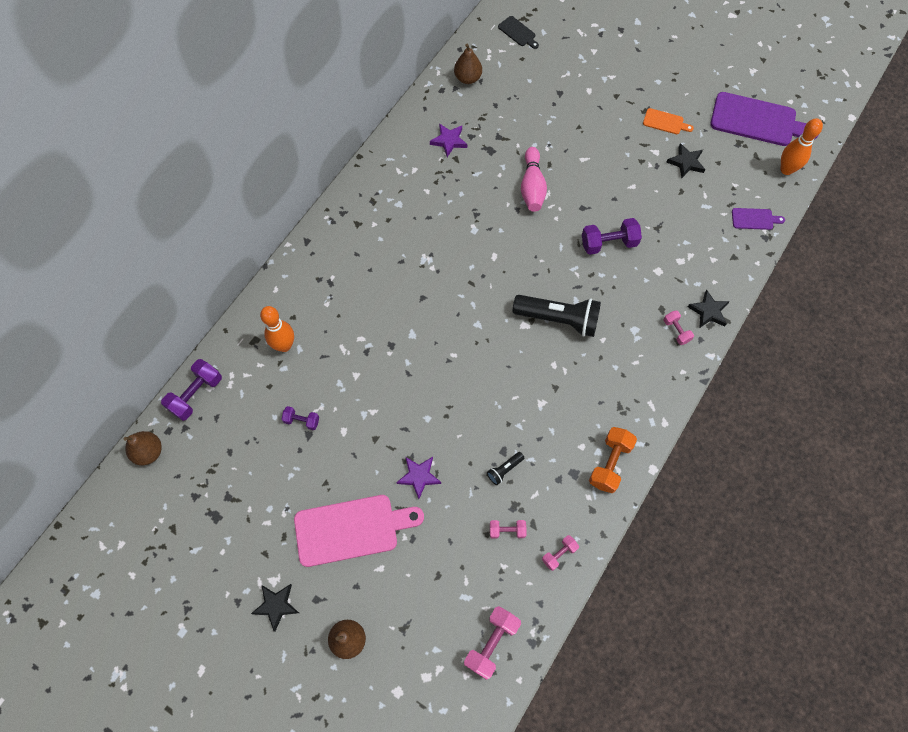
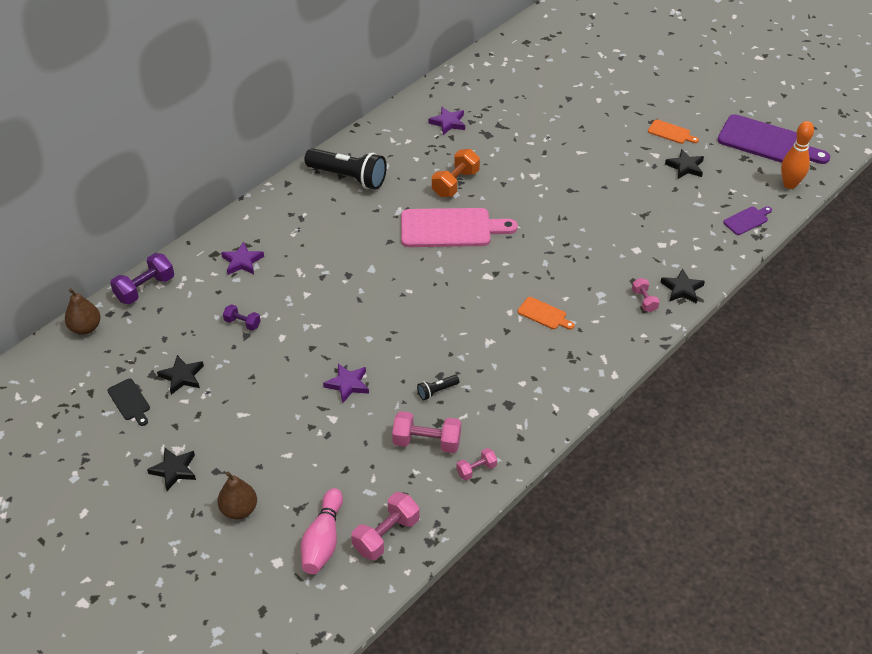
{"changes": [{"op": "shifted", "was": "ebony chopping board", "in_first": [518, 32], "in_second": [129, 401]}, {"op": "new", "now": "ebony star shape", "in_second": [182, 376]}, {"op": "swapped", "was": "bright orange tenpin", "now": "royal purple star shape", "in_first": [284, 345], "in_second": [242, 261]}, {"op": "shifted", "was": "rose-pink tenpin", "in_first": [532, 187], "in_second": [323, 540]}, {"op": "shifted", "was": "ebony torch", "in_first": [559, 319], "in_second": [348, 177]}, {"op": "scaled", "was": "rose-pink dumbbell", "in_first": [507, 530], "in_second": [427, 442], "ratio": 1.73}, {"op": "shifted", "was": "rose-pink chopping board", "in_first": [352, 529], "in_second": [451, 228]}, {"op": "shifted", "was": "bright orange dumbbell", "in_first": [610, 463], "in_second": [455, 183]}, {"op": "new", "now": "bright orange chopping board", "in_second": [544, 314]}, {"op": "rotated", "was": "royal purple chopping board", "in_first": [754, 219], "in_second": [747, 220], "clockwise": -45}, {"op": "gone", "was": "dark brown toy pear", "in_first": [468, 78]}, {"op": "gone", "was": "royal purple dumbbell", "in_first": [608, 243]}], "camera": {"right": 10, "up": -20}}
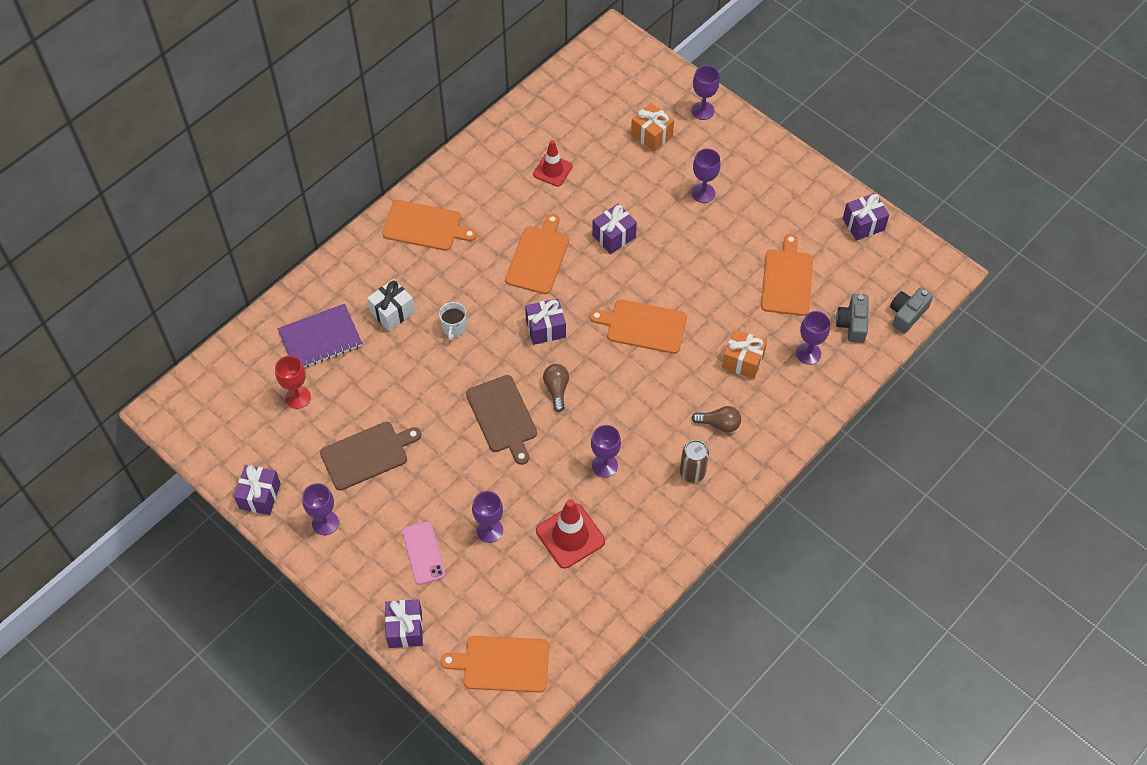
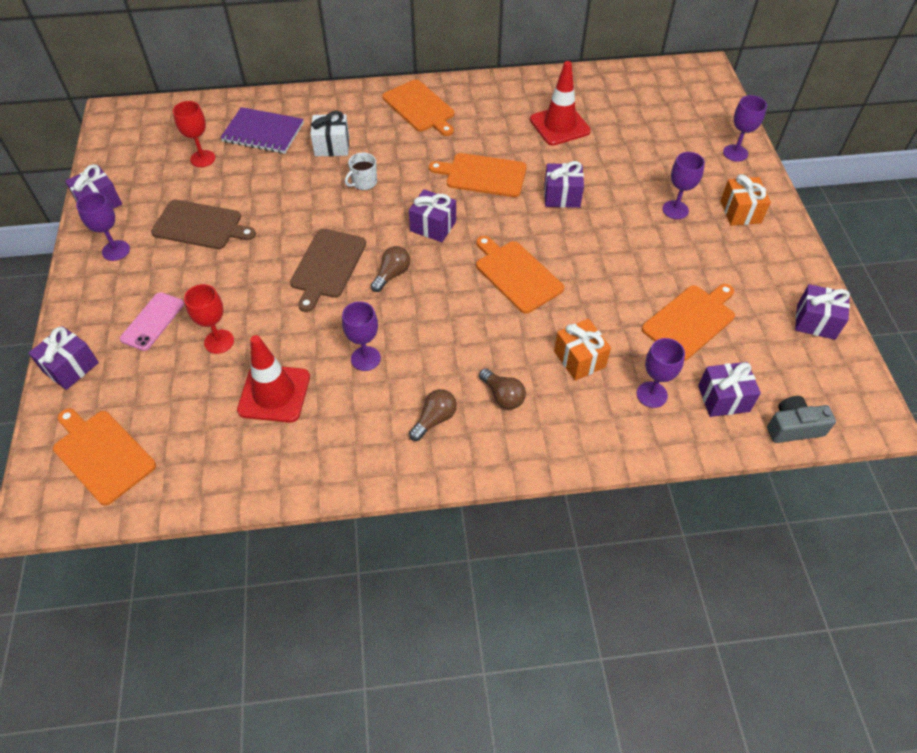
{"changes": [{"op": "repainted", "was": "royal purple wine glass", "now": "crimson wine glass", "in_first": [490, 530], "in_second": [219, 341]}, {"op": "swapped", "was": "dark brown tin", "now": "dark brown lightbulb", "in_first": [692, 472], "in_second": [434, 419]}, {"op": "rotated", "was": "bright orange chopping board", "in_first": [538, 257], "in_second": [483, 175], "clockwise": -135}, {"op": "scaled", "was": "crimson safety cone", "in_first": [552, 170], "in_second": [559, 125], "ratio": 1.5}, {"op": "swapped", "was": "grey camera", "now": "royal purple gift", "in_first": [852, 324], "in_second": [723, 398]}, {"op": "shifted", "was": "bright orange gift", "in_first": [651, 135], "in_second": [740, 212]}], "camera": {"right": 40, "up": -5}}
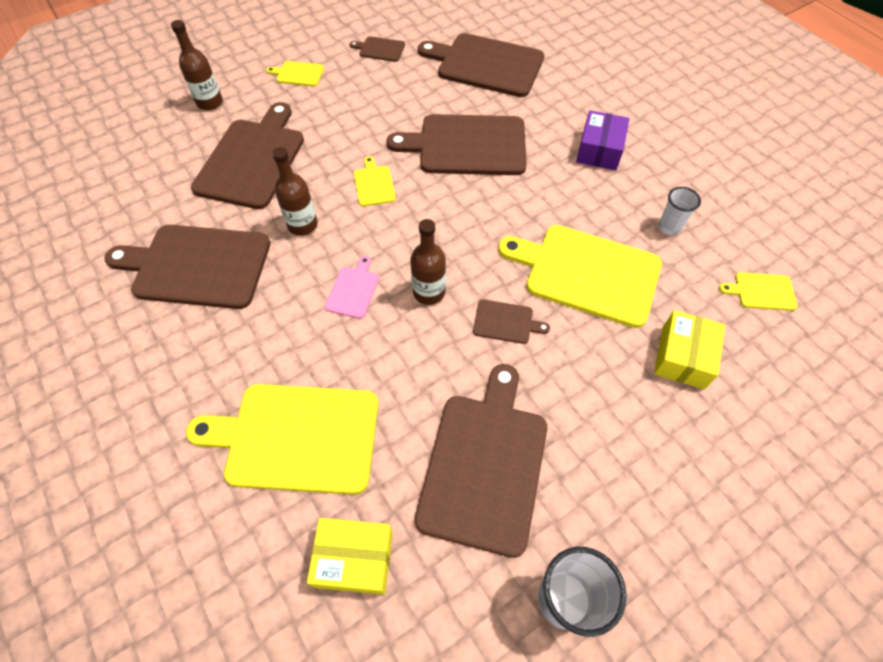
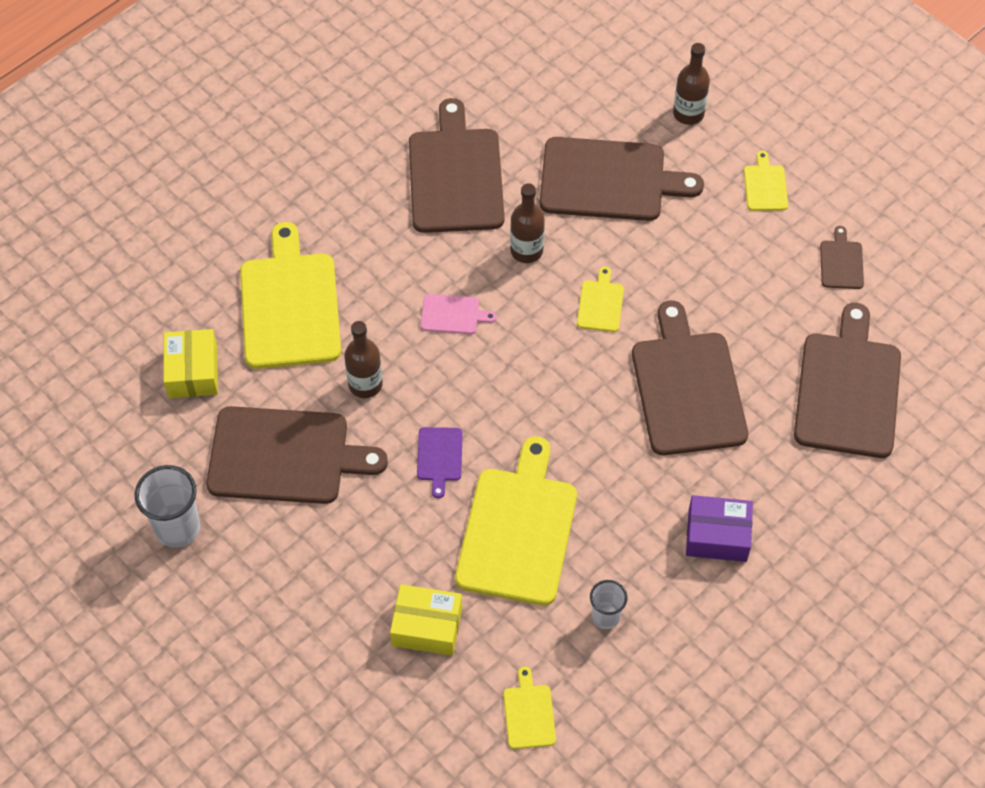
{"changes": [{"op": "shifted", "was": "dark brown drink bottle", "in_first": [429, 292], "in_second": [365, 384]}, {"op": "repainted", "was": "dark brown chopping board", "now": "royal purple chopping board", "in_first": [506, 322], "in_second": [439, 457]}, {"op": "rotated", "was": "bright yellow chopping board", "in_first": [374, 184], "in_second": [600, 304], "clockwise": -60}], "camera": {"right": 80, "up": 0}}
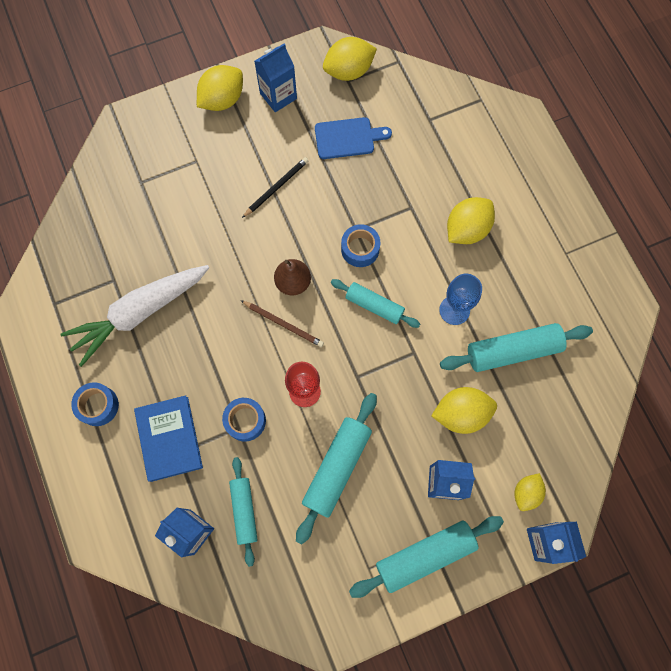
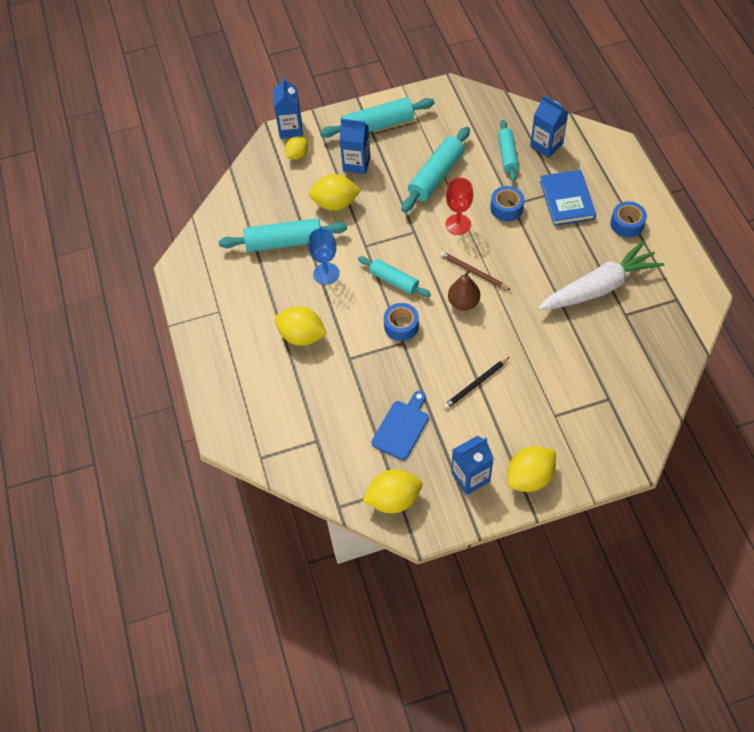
{"changes": [{"op": "rotated", "was": "bright yellow citrus fruit", "in_first": [466, 229], "in_second": [302, 336], "clockwise": 60}, {"op": "rotated", "was": "blue chopping board", "in_first": [348, 138], "in_second": [402, 427], "clockwise": 120}], "camera": {"right": -170, "up": -15}}
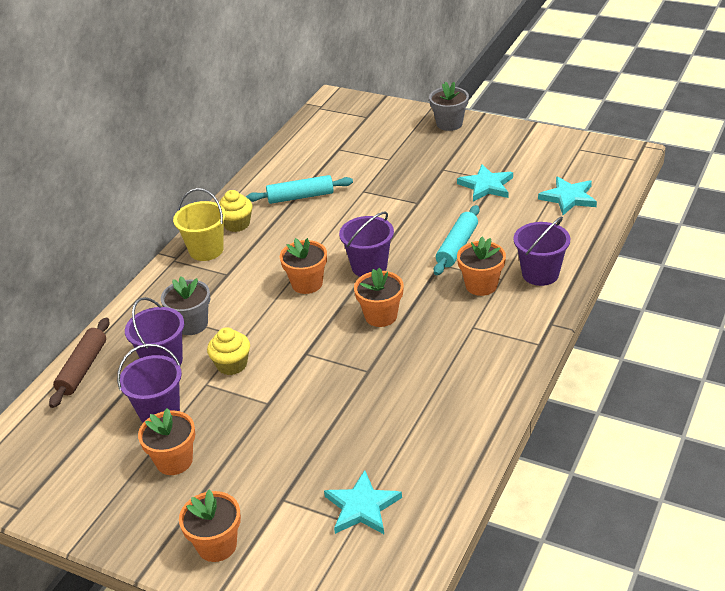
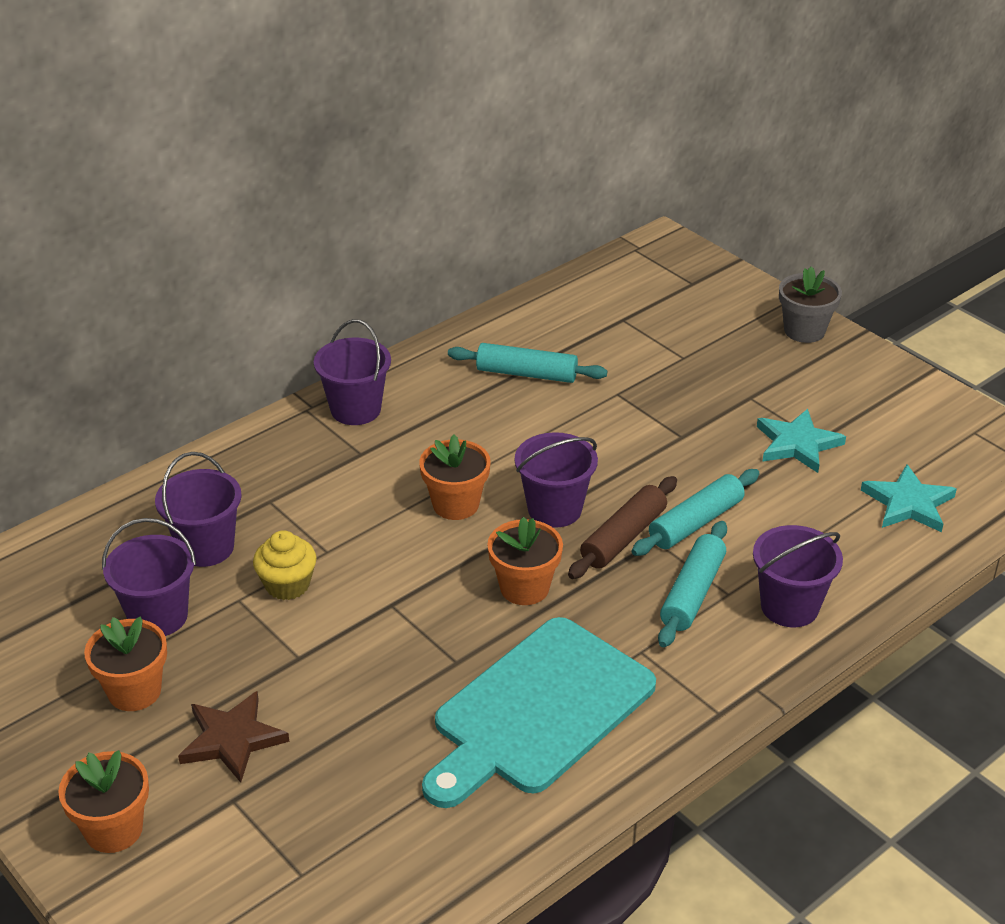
{"changes": [{"op": "new", "now": "dark brown star shape", "in_second": [232, 739]}, {"op": "repainted", "was": "bright yellow pail", "now": "royal purple pail", "in_first": [206, 250], "in_second": [355, 409]}, {"op": "new", "now": "turquoise chopping board", "in_second": [538, 711]}, {"op": "shifted", "was": "dark brown pastry roller", "in_first": [82, 368], "in_second": [623, 537]}, {"op": "swapped", "was": "bright orange plant pot", "now": "turquoise pastry roller", "in_first": [481, 285], "in_second": [693, 593]}, {"op": "gone", "was": "grey plant pot", "in_first": [191, 324]}, {"op": "gone", "was": "bright yellow muffin", "in_first": [237, 224]}, {"op": "gone", "was": "turquoise star shape", "in_first": [362, 507]}], "camera": {"right": 20, "up": 0}}
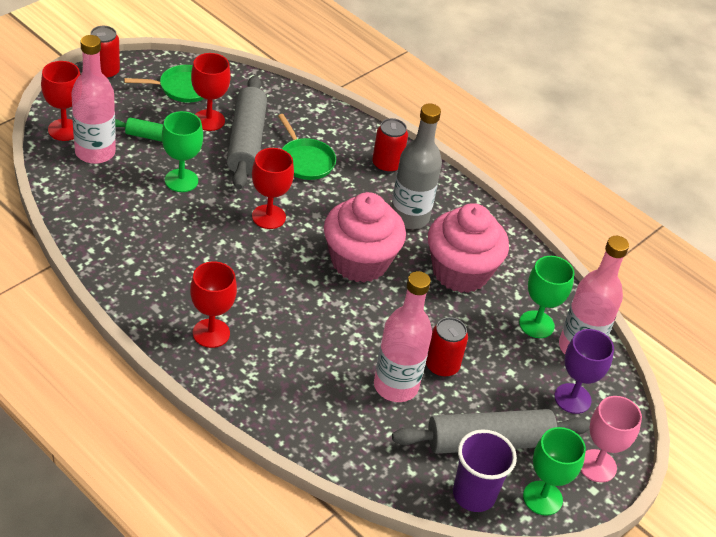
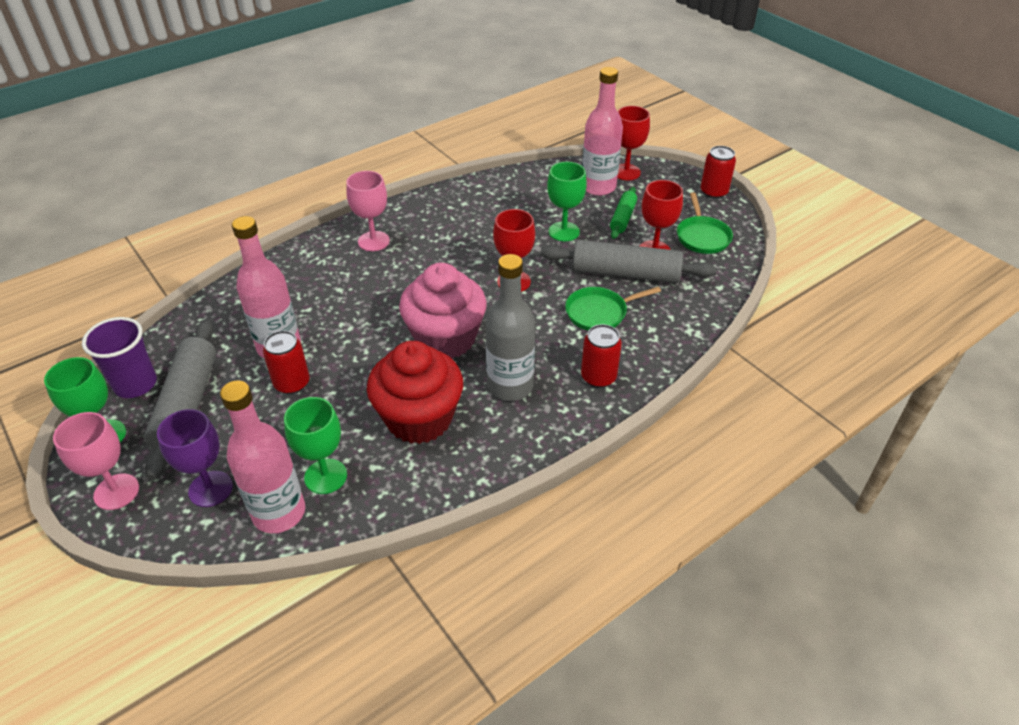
{"changes": [{"op": "repainted", "was": "crimson wine glass", "now": "rose-pink wine glass", "in_first": [211, 333], "in_second": [373, 241]}, {"op": "repainted", "was": "rose-pink muffin", "now": "crimson muffin", "in_first": [460, 272], "in_second": [419, 418]}], "camera": {"right": 105, "up": 0}}
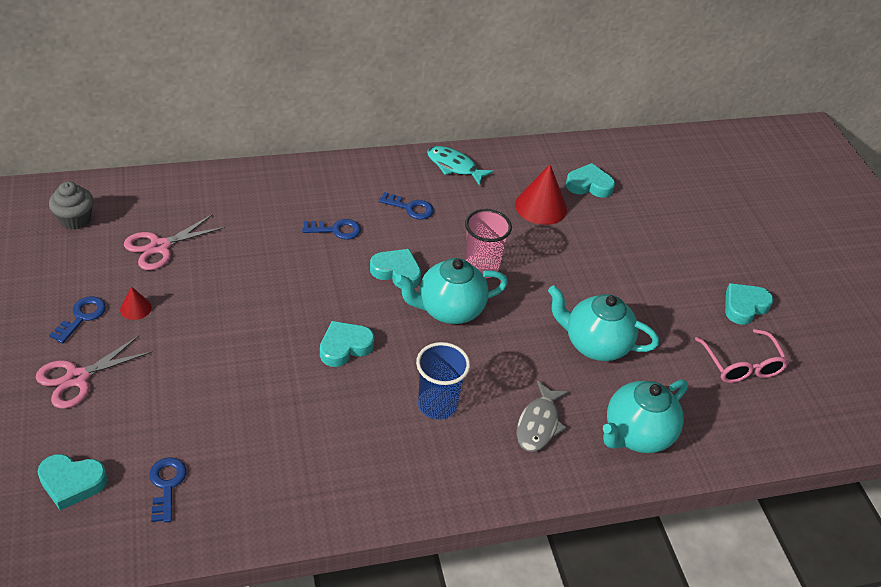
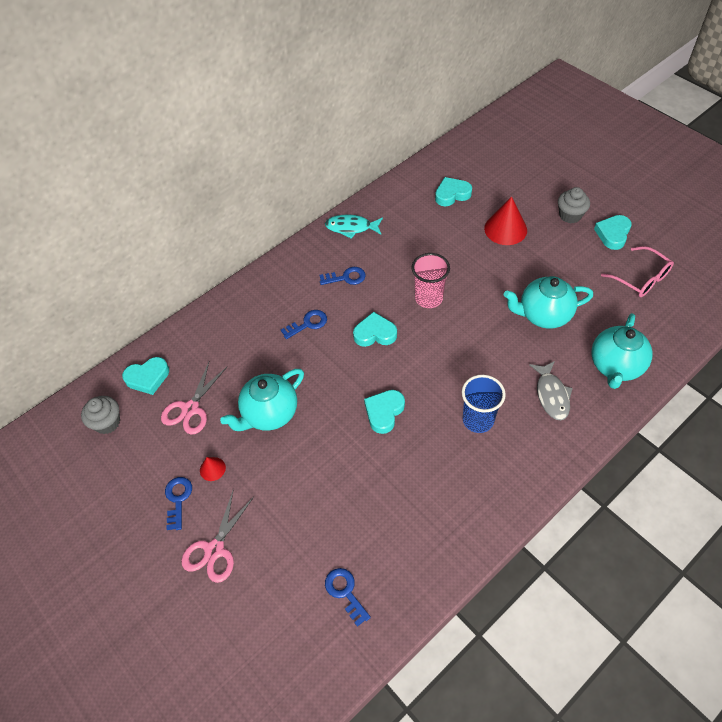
{"changes": [{"op": "shifted", "was": "turquoise love heart", "in_first": [72, 483], "in_second": [148, 378]}, {"op": "shifted", "was": "turquoise china teapot", "in_first": [449, 310], "in_second": [269, 414]}, {"op": "shifted", "was": "crimson solid cone", "in_first": [541, 206], "in_second": [505, 229]}, {"op": "new", "now": "grey muffin", "in_second": [570, 215]}], "camera": {"right": -20, "up": 10}}
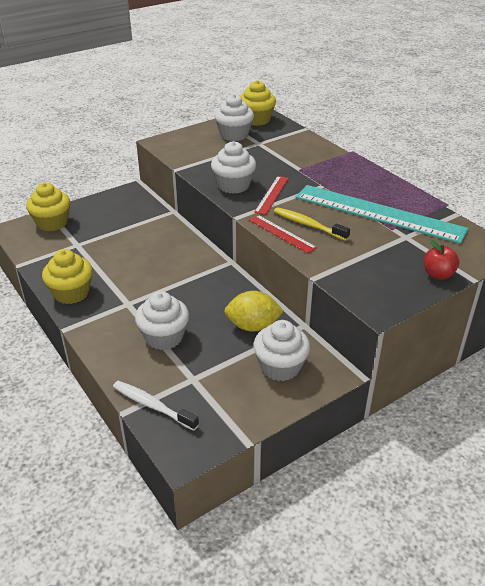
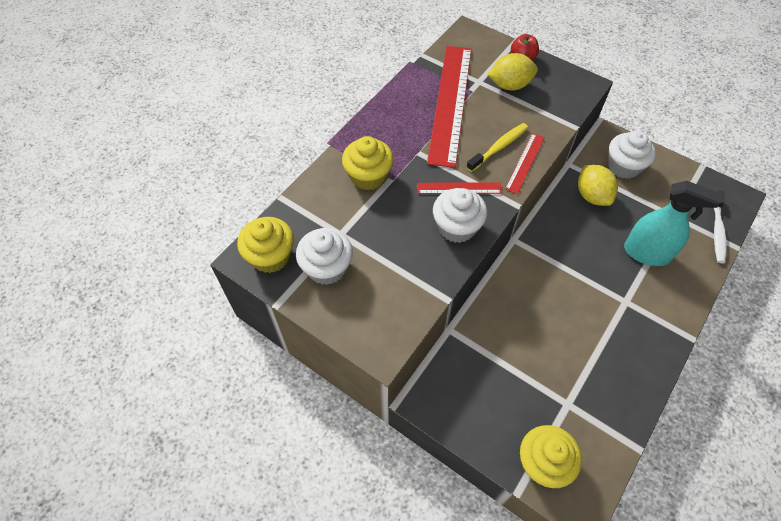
{"changes": [{"op": "shifted", "was": "bright yellow muffin", "in_first": [71, 293], "in_second": [368, 176]}, {"op": "repainted", "was": "turquoise straightedge", "now": "crimson straightedge", "in_first": [378, 213], "in_second": [451, 103]}, {"op": "rotated", "was": "bright yellow tooth brush", "in_first": [308, 225], "in_second": [499, 147], "clockwise": -150}, {"op": "new", "now": "bright yellow citrus fruit", "in_second": [510, 85]}, {"op": "swapped", "was": "white muffin", "now": "turquoise sprayer", "in_first": [164, 337], "in_second": [646, 253]}], "camera": {"right": -110, "up": 20}}
